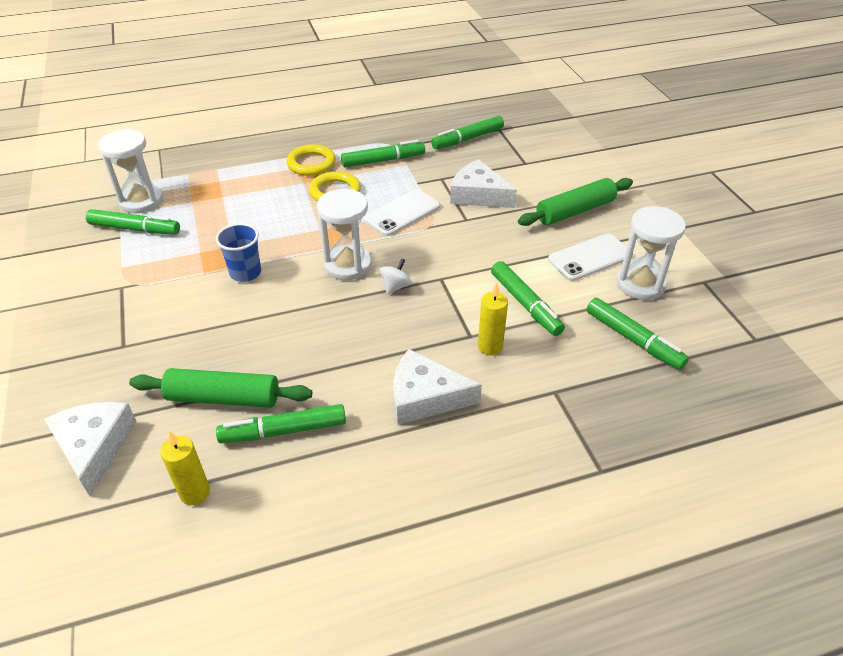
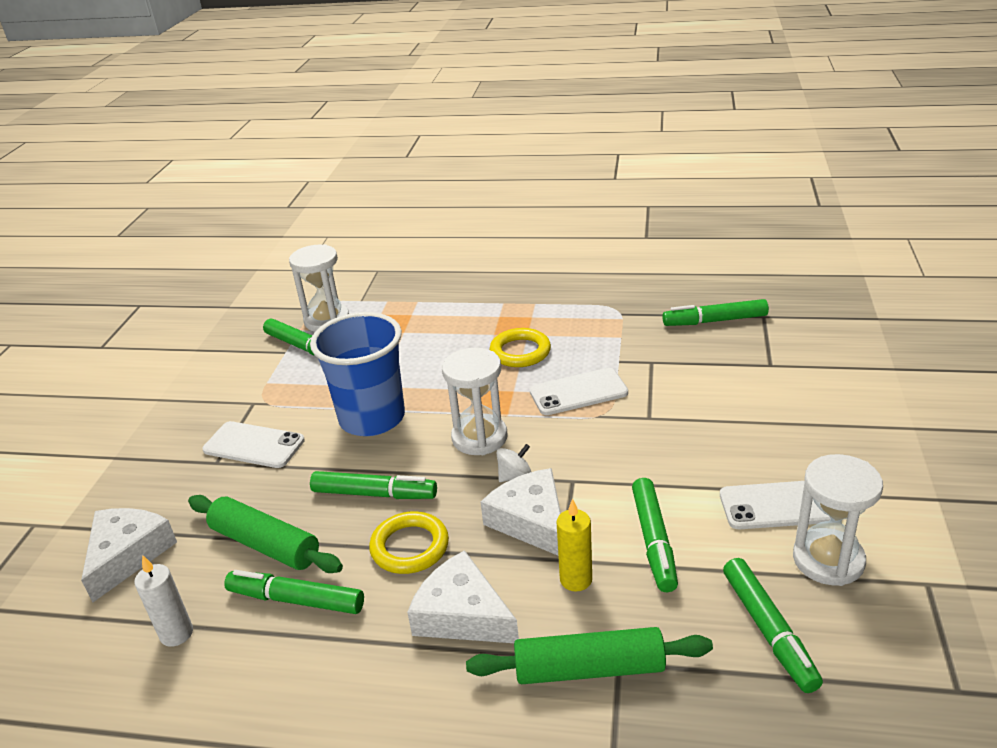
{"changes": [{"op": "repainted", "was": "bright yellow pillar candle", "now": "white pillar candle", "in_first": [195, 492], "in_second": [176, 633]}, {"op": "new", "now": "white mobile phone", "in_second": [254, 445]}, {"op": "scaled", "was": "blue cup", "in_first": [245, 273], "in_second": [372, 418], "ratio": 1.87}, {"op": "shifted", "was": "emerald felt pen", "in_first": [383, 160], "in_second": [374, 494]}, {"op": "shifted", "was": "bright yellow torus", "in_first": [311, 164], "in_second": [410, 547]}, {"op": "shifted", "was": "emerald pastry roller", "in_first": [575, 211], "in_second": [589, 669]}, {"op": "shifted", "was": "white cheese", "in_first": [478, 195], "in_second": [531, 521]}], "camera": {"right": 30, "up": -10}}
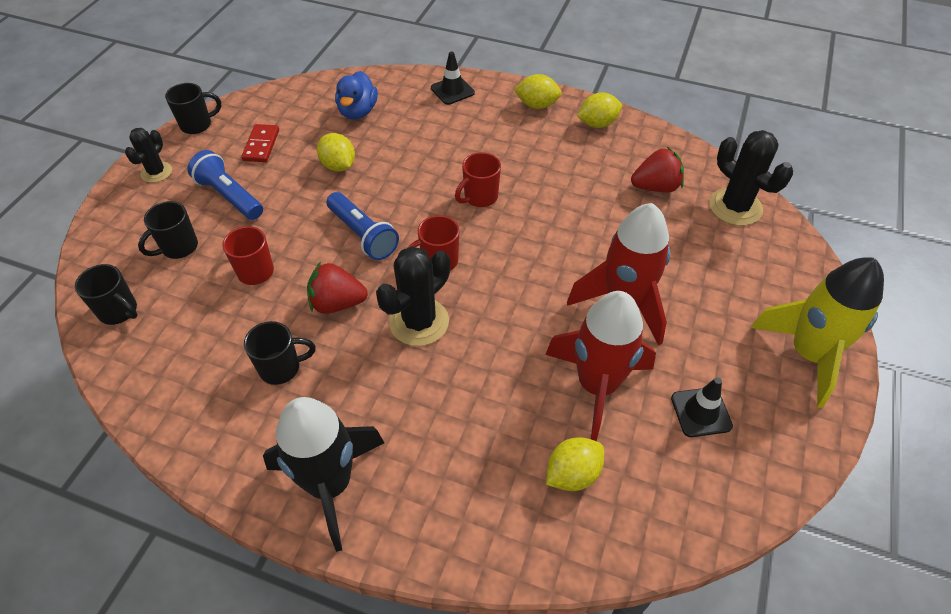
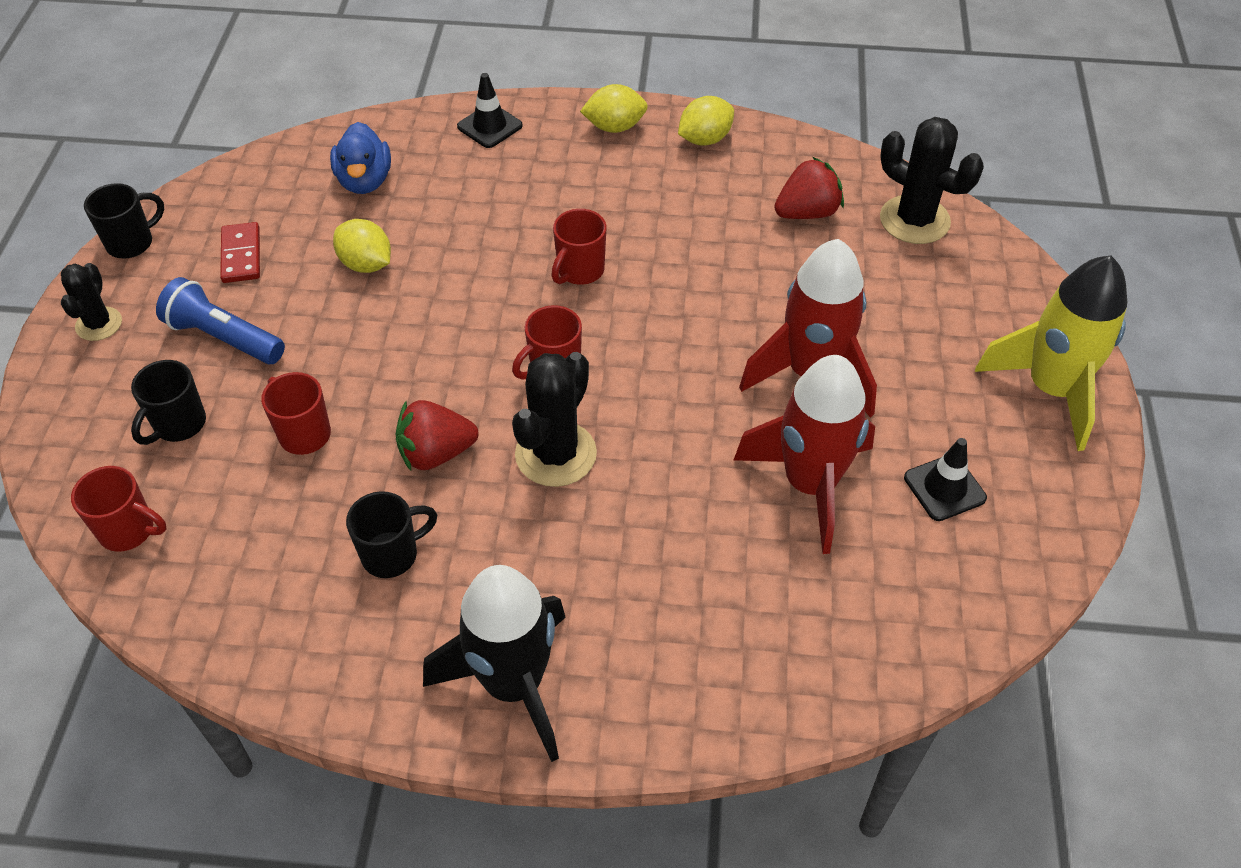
{"changes": [{"op": "repainted", "was": "ebony mug", "now": "crimson mug", "in_first": [119, 311], "in_second": [129, 530]}, {"op": "gone", "was": "blue torch", "in_first": [363, 235]}, {"op": "gone", "was": "bright yellow citrus fruit", "in_first": [572, 474]}], "camera": {"right": -15, "up": 0}}
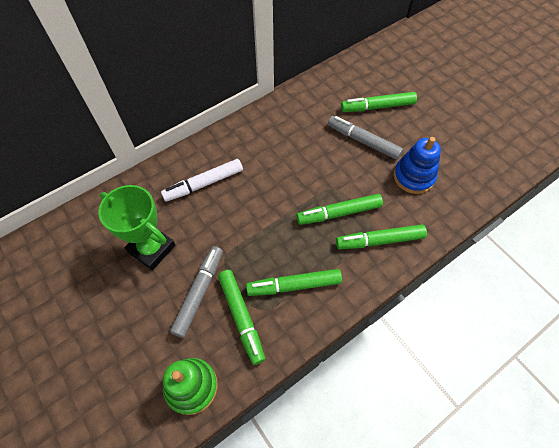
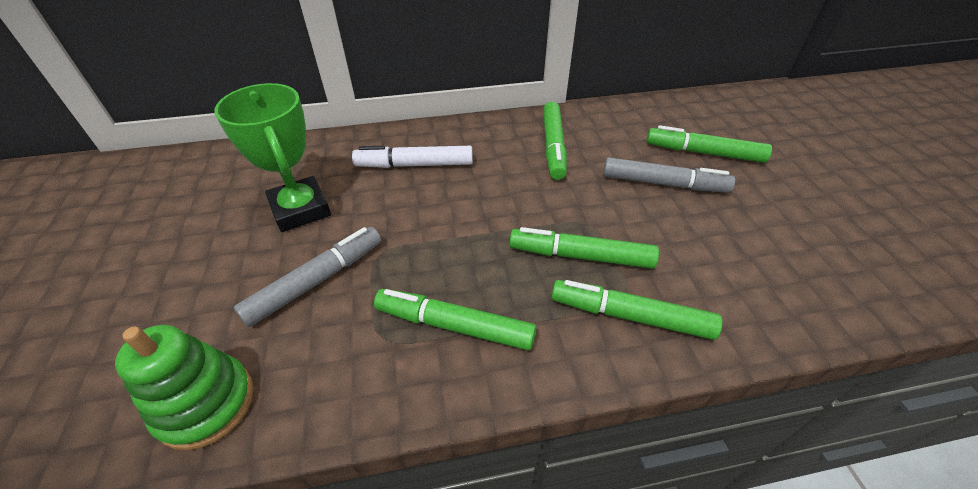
{"changes": [{"op": "shifted", "was": "emerald felt pen", "in_first": [241, 317], "in_second": [553, 146]}, {"op": "rotated", "was": "grey felt pen", "in_first": [363, 141], "in_second": [663, 183], "clockwise": 135}, {"op": "gone", "was": "blue stacking rings", "in_first": [413, 177]}], "camera": {"right": 25, "up": -15}}
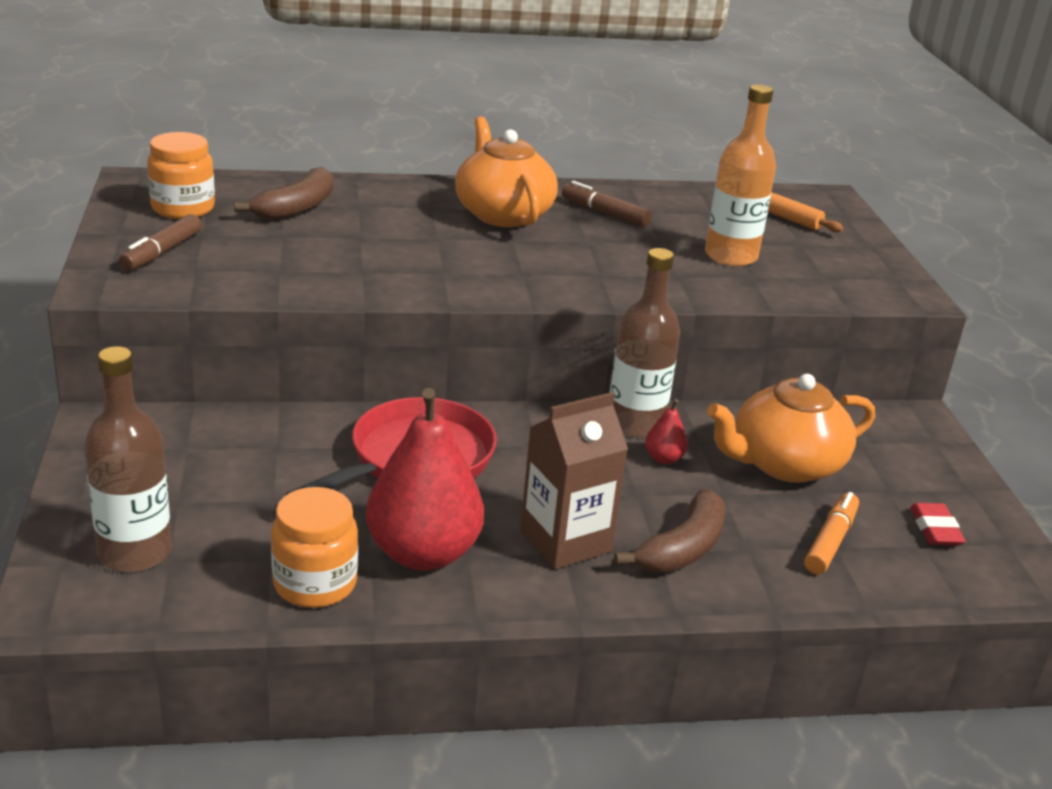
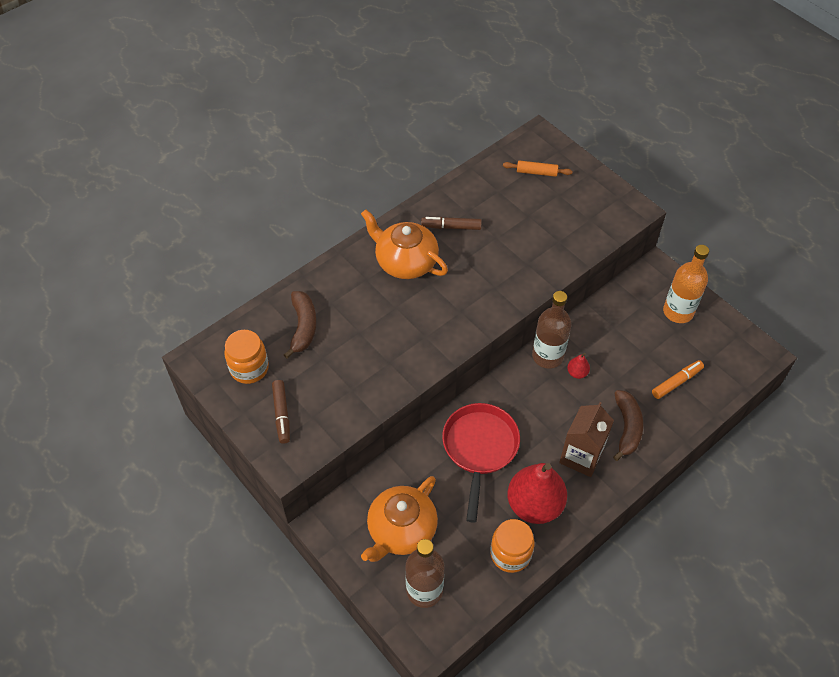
{"changes": [{"op": "shifted", "was": "bright orange china teapot", "in_first": [784, 464], "in_second": [401, 530]}, {"op": "rotated", "was": "bright orange felt pen", "in_first": [830, 541], "in_second": [676, 382], "clockwise": 60}, {"op": "shifted", "was": "bright orange drink bottle", "in_first": [730, 256], "in_second": [678, 312]}, {"op": "gone", "was": "crimson pencil eraser", "in_first": [935, 529]}], "camera": {"right": -30, "up": 25}}
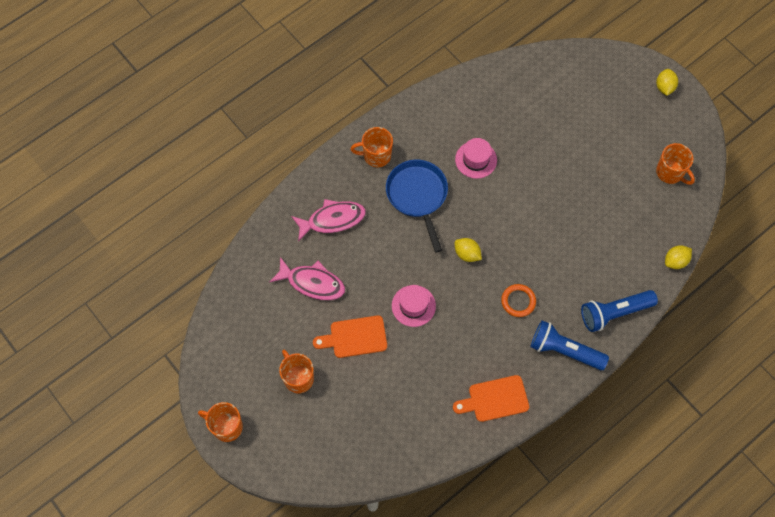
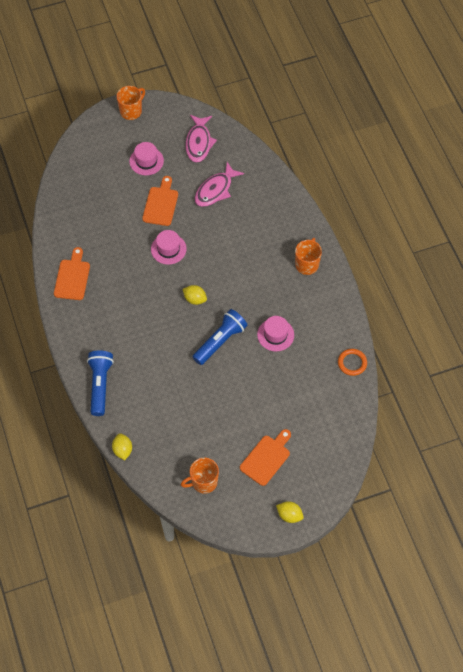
{"changes": [{"op": "swapped", "was": "bright orange mug", "now": "rose-pink tall hat", "in_first": [298, 378], "in_second": [146, 161]}, {"op": "rotated", "was": "bright yellow citrus fruit", "in_first": [467, 254], "in_second": [195, 299], "clockwise": 60}, {"op": "shifted", "was": "rose-pink toy fish", "in_first": [332, 220], "in_second": [199, 143]}, {"op": "shifted", "was": "blue torch", "in_first": [564, 350], "in_second": [220, 341]}, {"op": "new", "now": "bright orange chopping board", "in_second": [266, 458]}, {"op": "shifted", "was": "bright orange torus", "in_first": [518, 301], "in_second": [352, 363]}, {"op": "gone", "was": "blue skillet", "in_first": [418, 196]}], "camera": {"right": 110, "up": -5}}
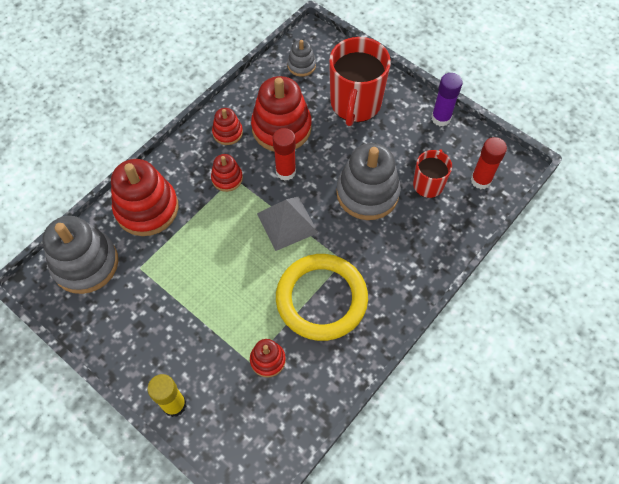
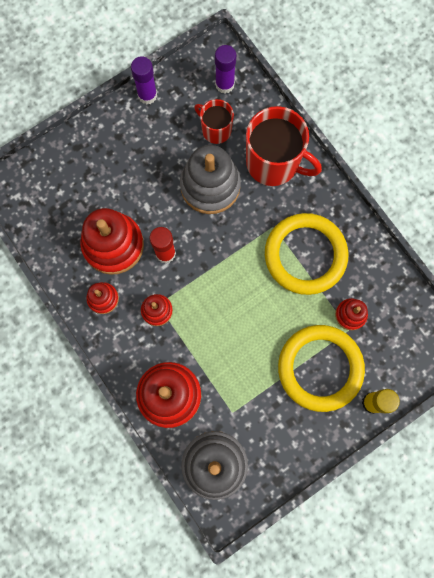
{"changes": [{"op": "repainted", "was": "crimson stick of glue", "now": "royal purple stick of glue", "in_first": [480, 180], "in_second": [224, 84]}, {"op": "shifted", "was": "crimson mug", "in_first": [355, 104], "in_second": [273, 163]}, {"op": "new", "now": "bright yellow torus", "in_second": [320, 368]}, {"op": "gone", "was": "grey pyramid", "in_first": [287, 223]}, {"op": "gone", "was": "grey stacking rings", "in_first": [301, 65]}], "camera": {"right": -75, "up": 15}}
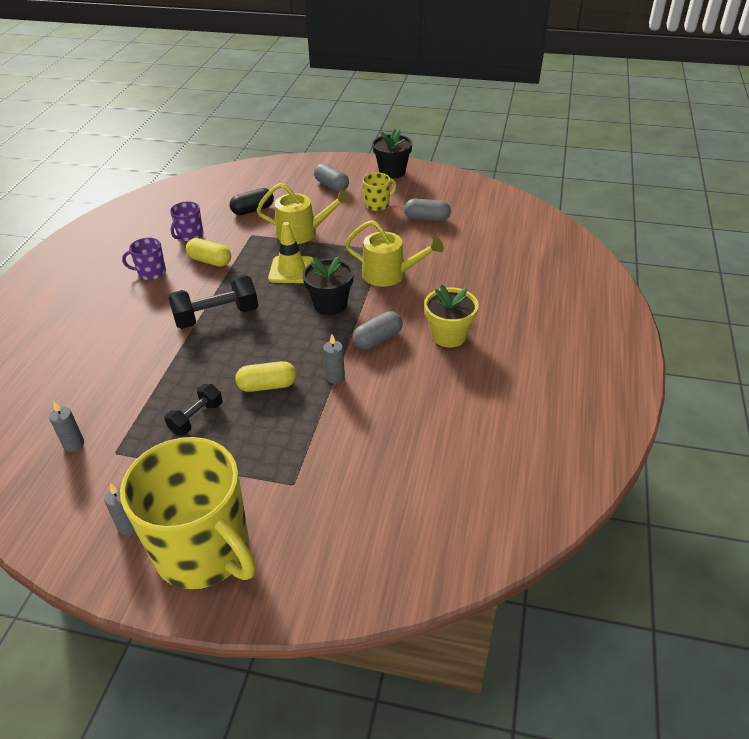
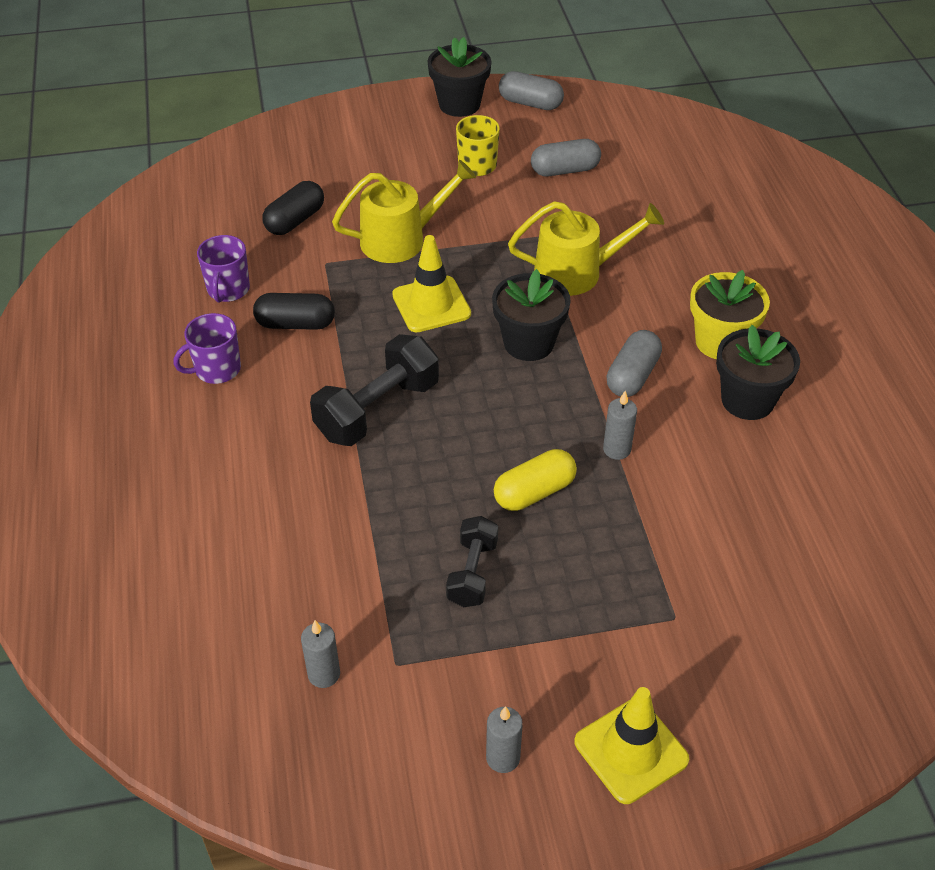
{"changes": [{"op": "repainted", "was": "bright yellow capsule", "now": "ebony capsule", "in_first": [210, 261], "in_second": [295, 324]}, {"op": "shifted", "was": "grey capsule", "in_first": [331, 186], "in_second": [530, 103]}, {"op": "swapped", "was": "bright yellow mug", "now": "bright yellow safety cone", "in_first": [204, 551], "in_second": [631, 751]}, {"op": "new", "now": "ebony plant pot", "in_second": [747, 400]}], "camera": {"right": -25, "up": 5}}
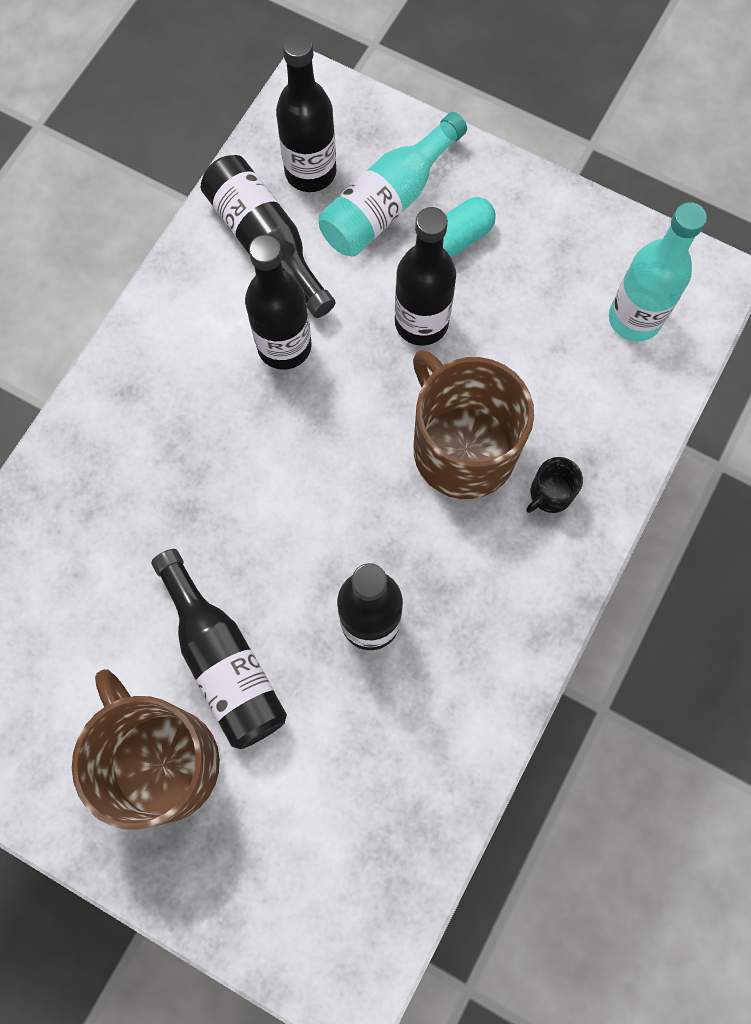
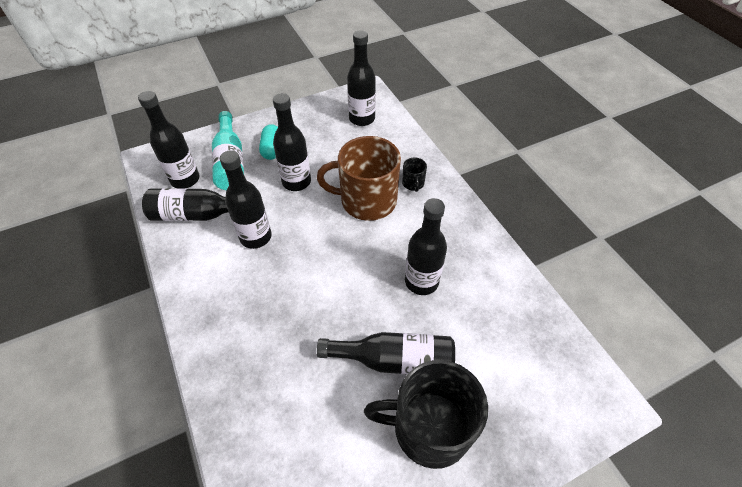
{"changes": [{"op": "repainted", "was": "turquoise drink bottle", "now": "ebony drink bottle", "in_first": [634, 319], "in_second": [362, 119]}, {"op": "repainted", "was": "dark brown mug", "now": "ebony mug", "in_first": [162, 760], "in_second": [429, 427]}], "camera": {"right": -55, "up": -20}}
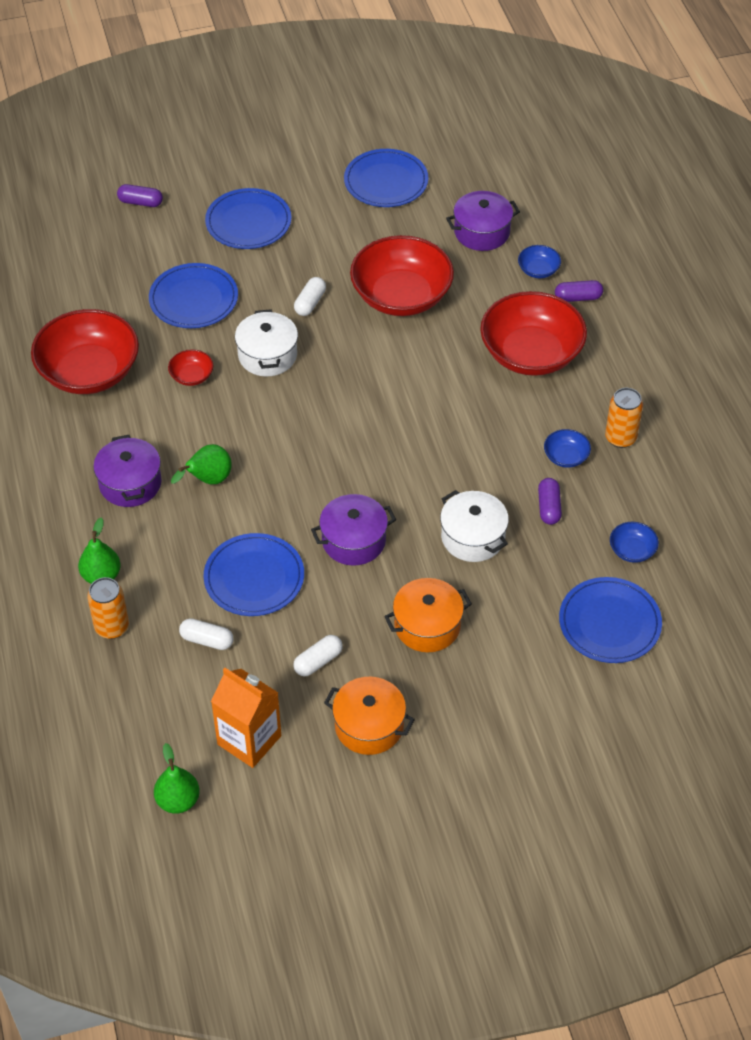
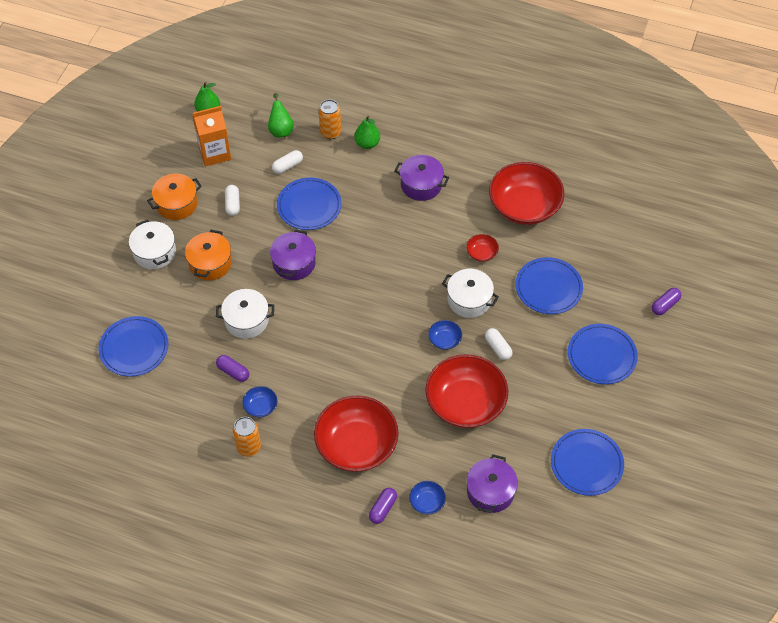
{"changes": [{"op": "new", "now": "white stockpot", "in_second": [154, 252]}, {"op": "shifted", "was": "emerald toy pear", "in_first": [208, 480], "in_second": [281, 129]}, {"op": "shifted", "was": "blue bowl", "in_first": [632, 550], "in_second": [444, 340]}], "camera": {"right": 125, "up": 5}}
